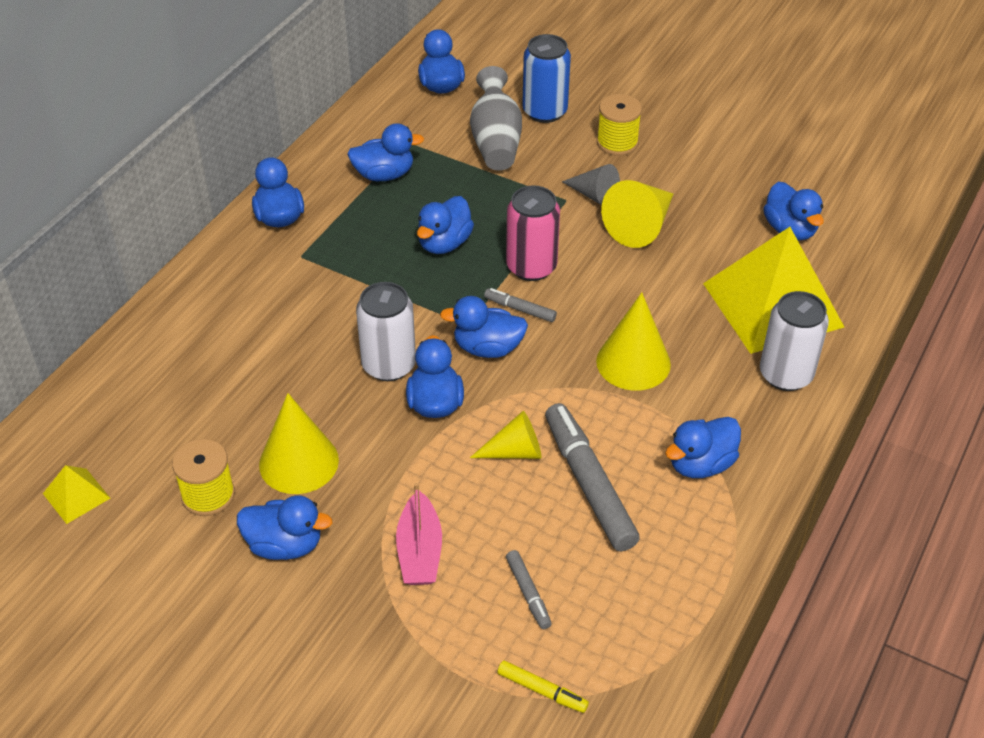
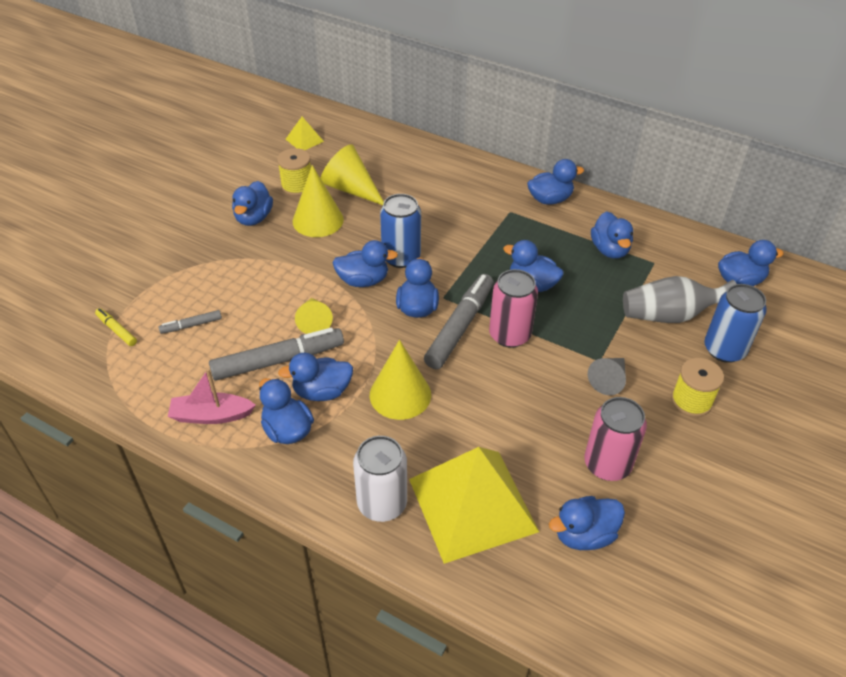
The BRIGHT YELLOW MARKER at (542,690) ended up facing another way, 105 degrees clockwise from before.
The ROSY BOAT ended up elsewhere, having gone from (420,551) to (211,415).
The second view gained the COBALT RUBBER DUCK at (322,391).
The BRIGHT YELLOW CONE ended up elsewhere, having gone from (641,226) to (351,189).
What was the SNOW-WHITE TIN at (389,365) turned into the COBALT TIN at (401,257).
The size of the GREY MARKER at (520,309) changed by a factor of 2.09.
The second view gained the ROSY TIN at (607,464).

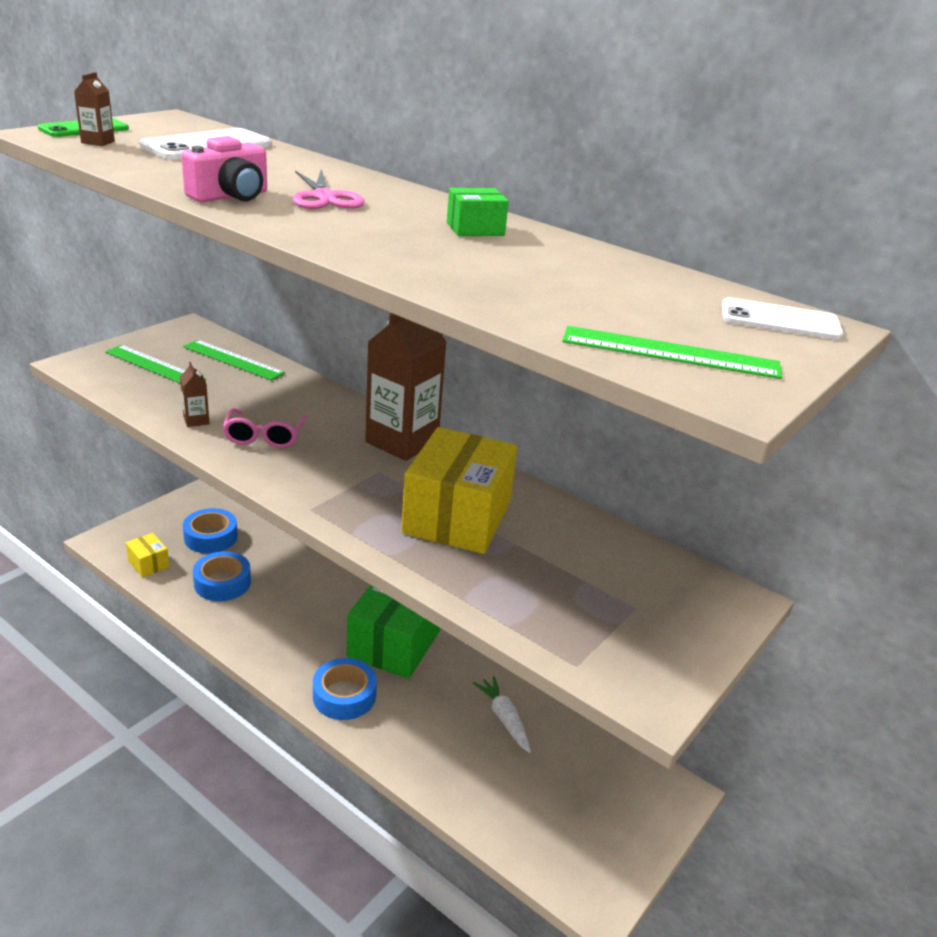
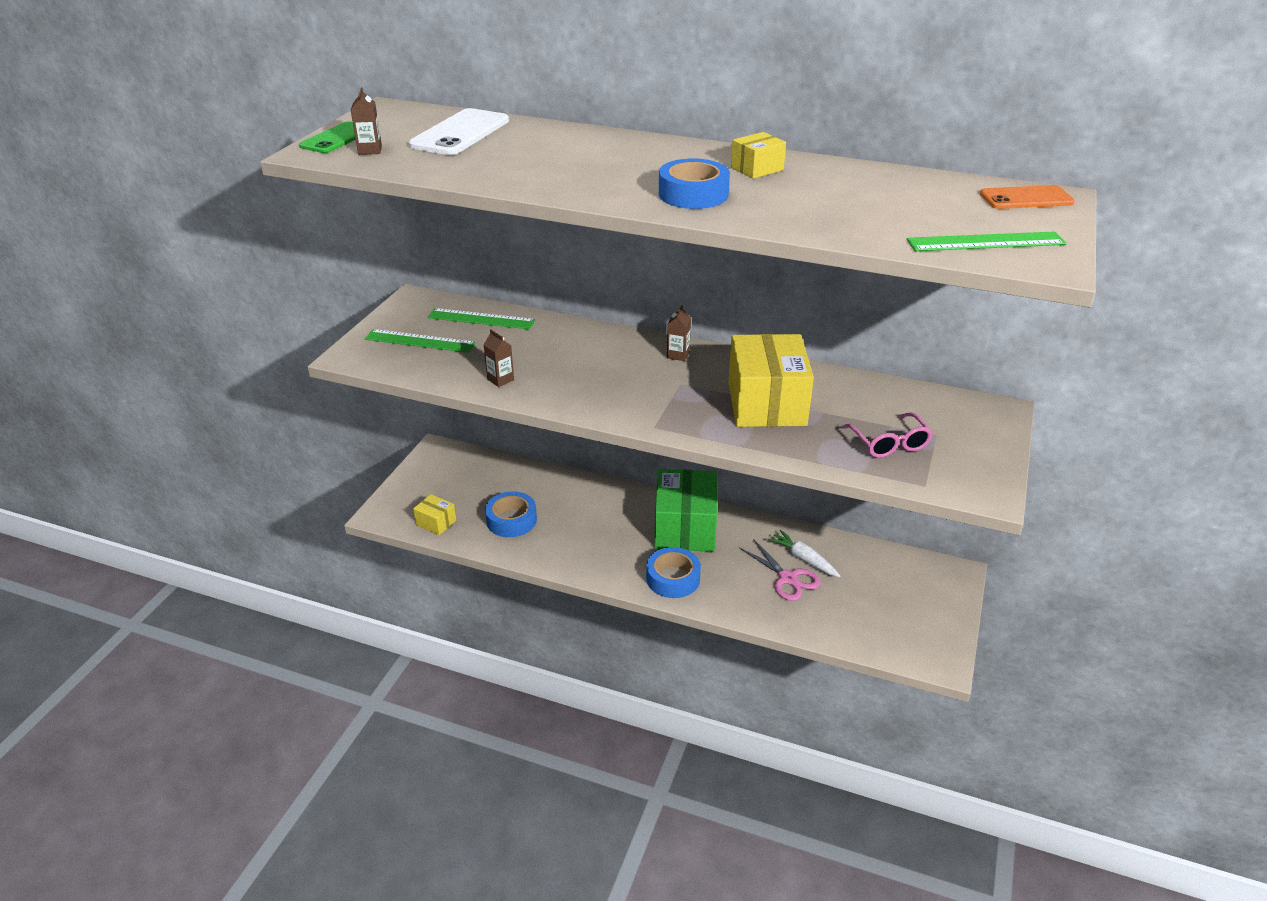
The COBALT TAPE ended up elsewhere, having gone from (210,537) to (693,194).
The size of the RUSSET CARTON at (402,442) changed by a factor of 0.41.
What was the GREEN BOX at (475,229) turned into the BRIGHT YELLOW BOX at (757,169).
The ROSY SCISSORS ended up elsewhere, having gone from (324,197) to (788,578).
The ROSY SPECTACLES ended up elsewhere, having gone from (264,437) to (889,444).
What was the SNOW-WHITE SMARTPHONE at (780,320) turned into the BRIGHT ORANGE SMARTPHONE at (1026,198).
The second view lost the ROSY CAMERA at (231,196).

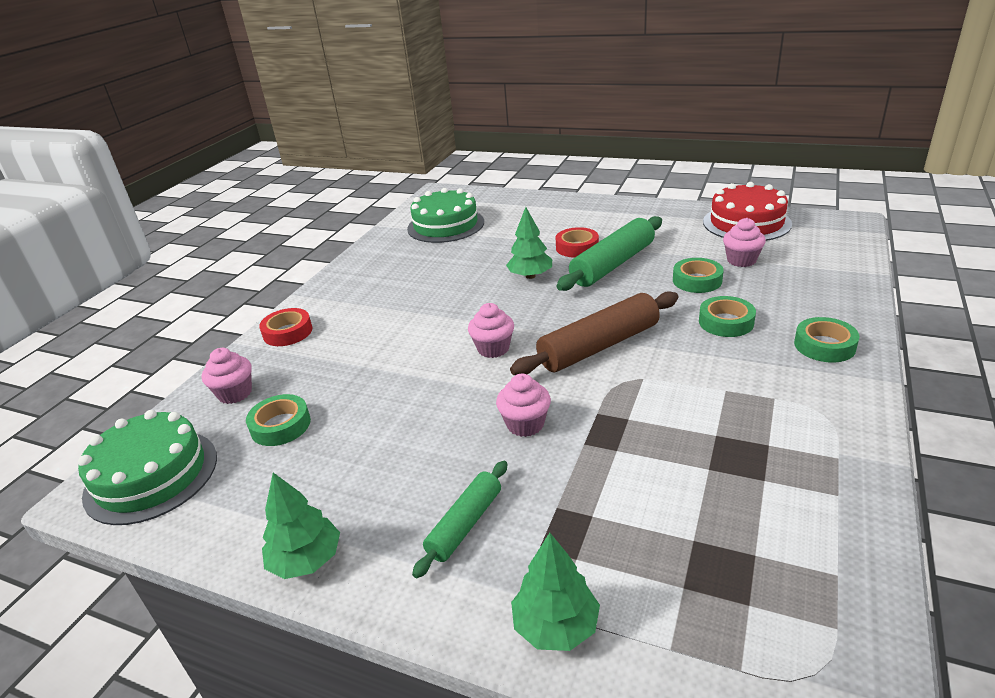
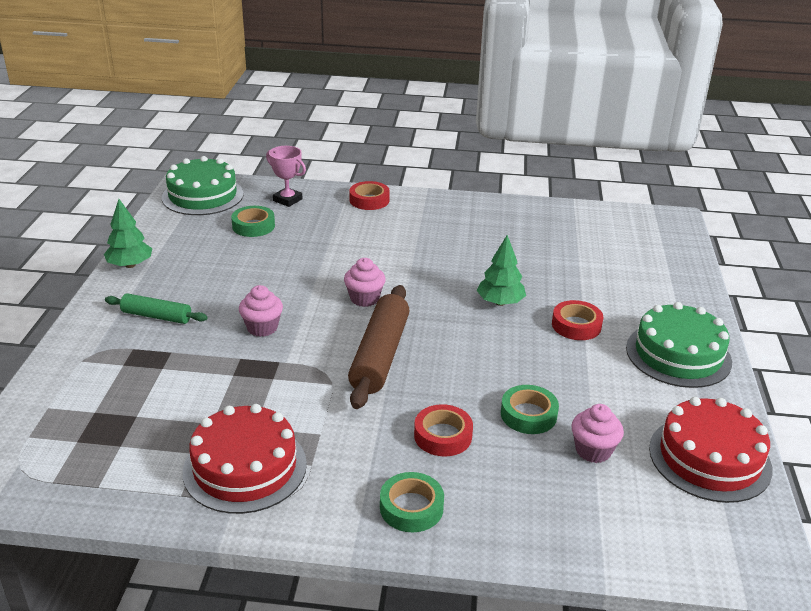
The second view gained the SCARLET CAKE at (245,467).
Where the ROSY FAIRY CAKE stood at (235,393), the ROSY TROPHY came to stand at (287,200).
The RUSSET PASTRY ROLLER at (599,346) ended up facing another way, 60 degrees clockwise from before.
What was the GREEN TAPE at (726,322) turned into the SCARLET TAPE at (443,436).
The GREEN CAKE ended up elsewhere, having gone from (445,225) to (678,354).
The second view lost the GREEN FIR TREE at (555,625).
The second view lost the GREEN PASTRY ROLLER at (613,264).

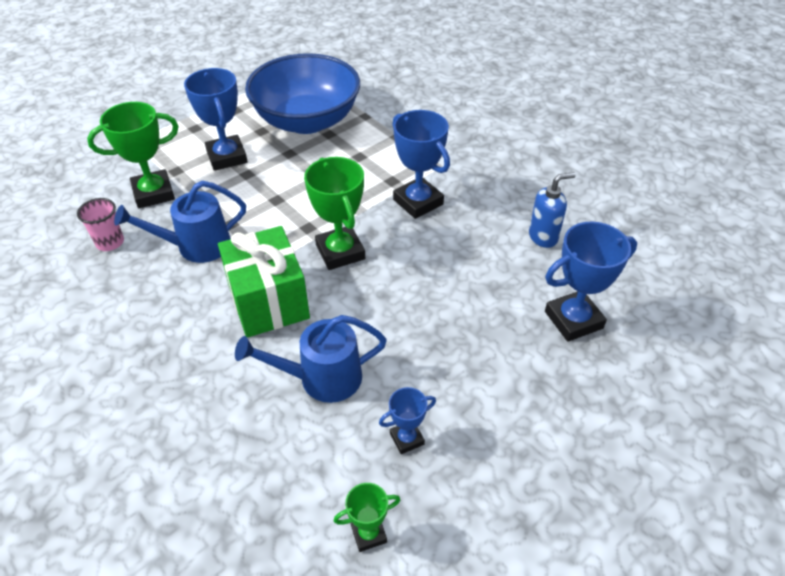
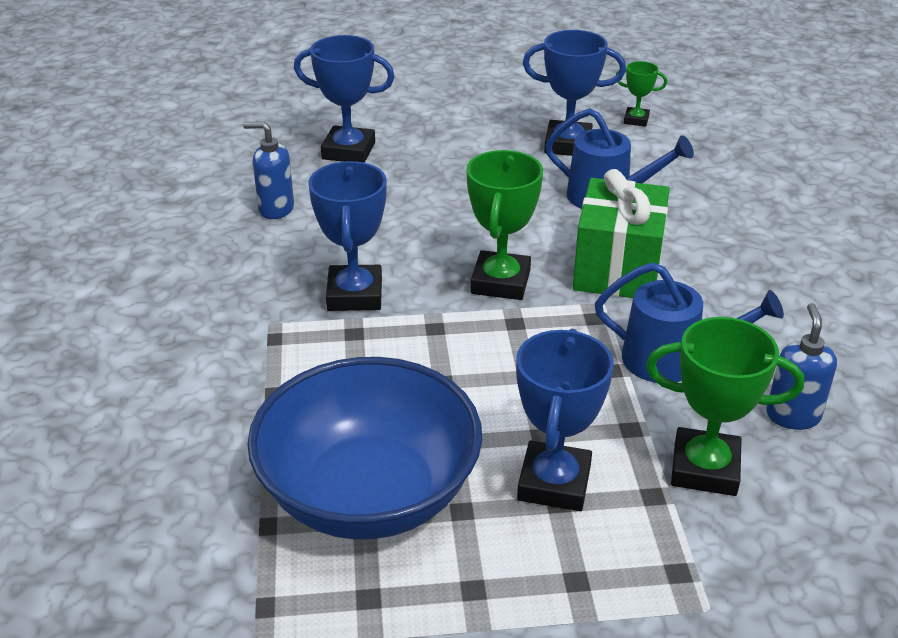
The size of the COBALT TROPHY at (407,439) changed by a factor of 1.86.
Where the ROSY CUP stood at (110,242), the COBALT SOAP DISPENSER came to stand at (793,416).

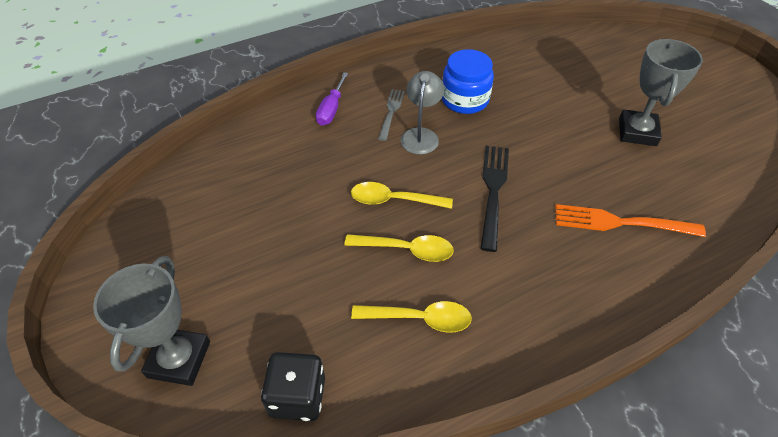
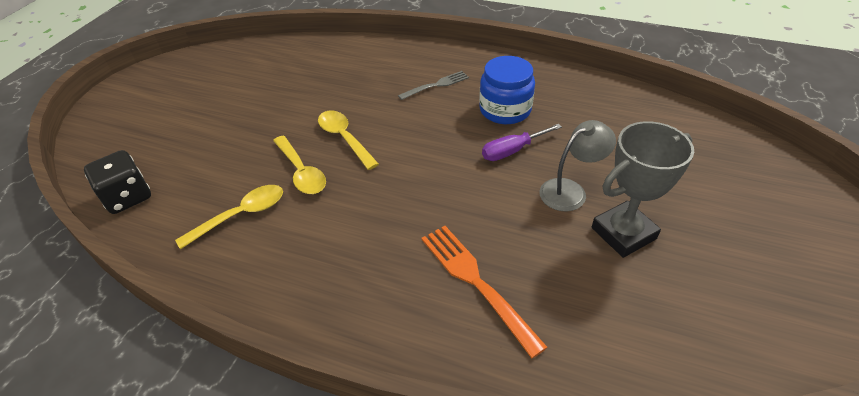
The BRIGHT YELLOW SPOON at (419,318) ended up facing another way, 90 degrees counterclockwise from before.
The ROYAL PURPLE FLAT SCREWDRIVER ended up elsewhere, having gone from (331,109) to (512,151).
The GREY LAMP ended up elsewhere, having gone from (421,135) to (570,190).
The second view lost the GREY TROPHY at (179,359).
The second view lost the EBONY DINNER FORK at (493,191).

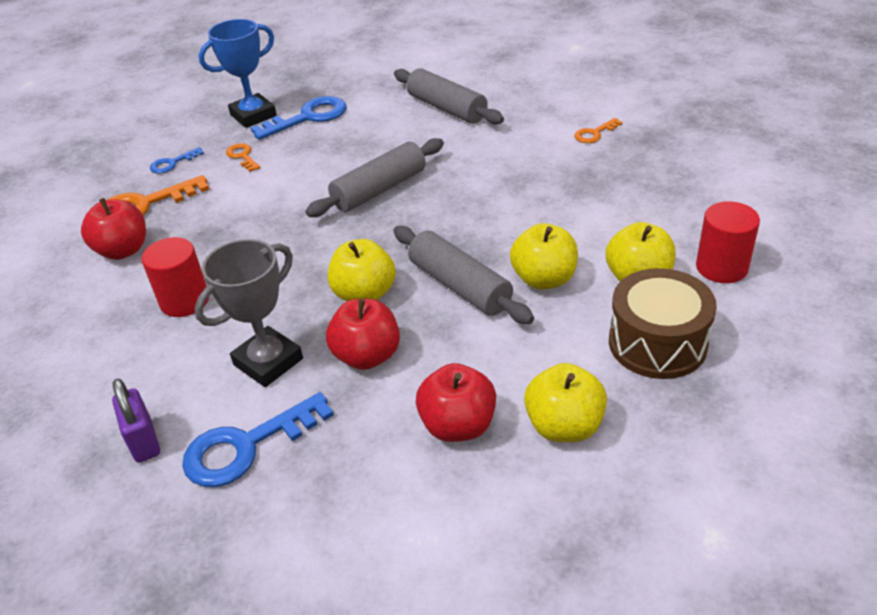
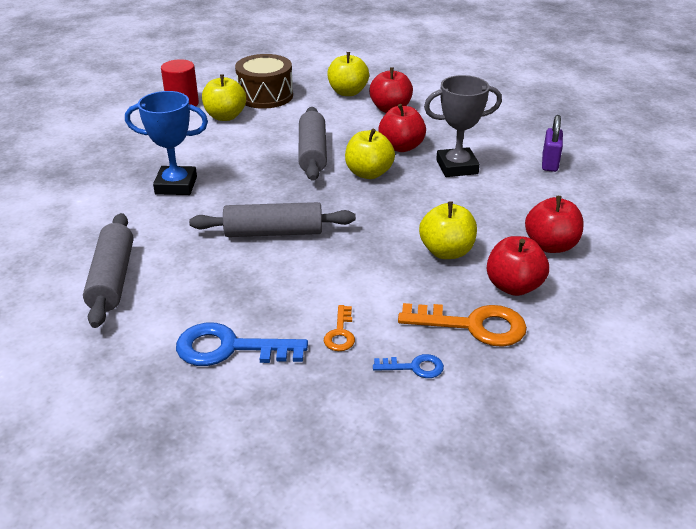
The COBALT TROPHY ended up elsewhere, having gone from (253,115) to (176,185).
The BRIGHT YELLOW APPLE FRUIT ended up elsewhere, having gone from (544,279) to (446,251).
The second view gained the SCARLET APPLE FRUIT at (550,245).
The second view lost the SCARLET SOLID CYLINDER at (184,301).
The second view lost the COBALT DOOR KEY at (246,446).
The second view lost the BRIGHT ORANGE DOOR KEY at (594,133).

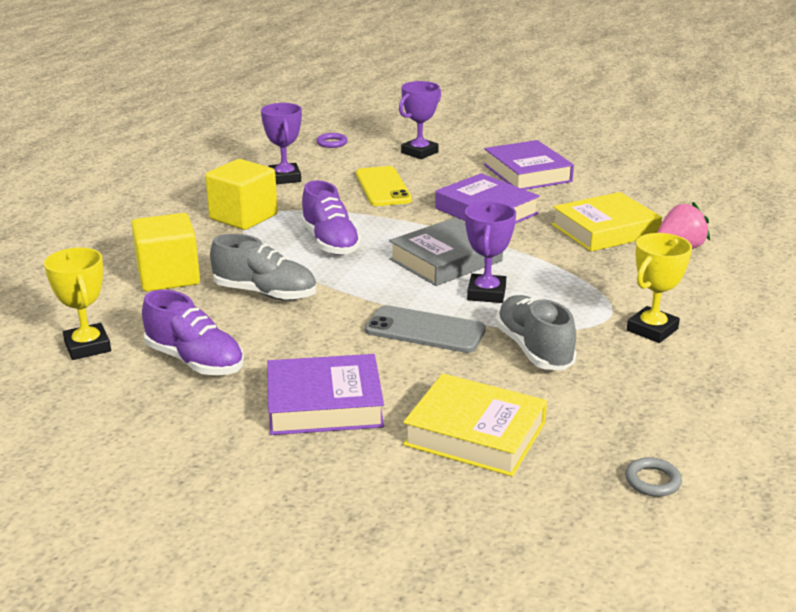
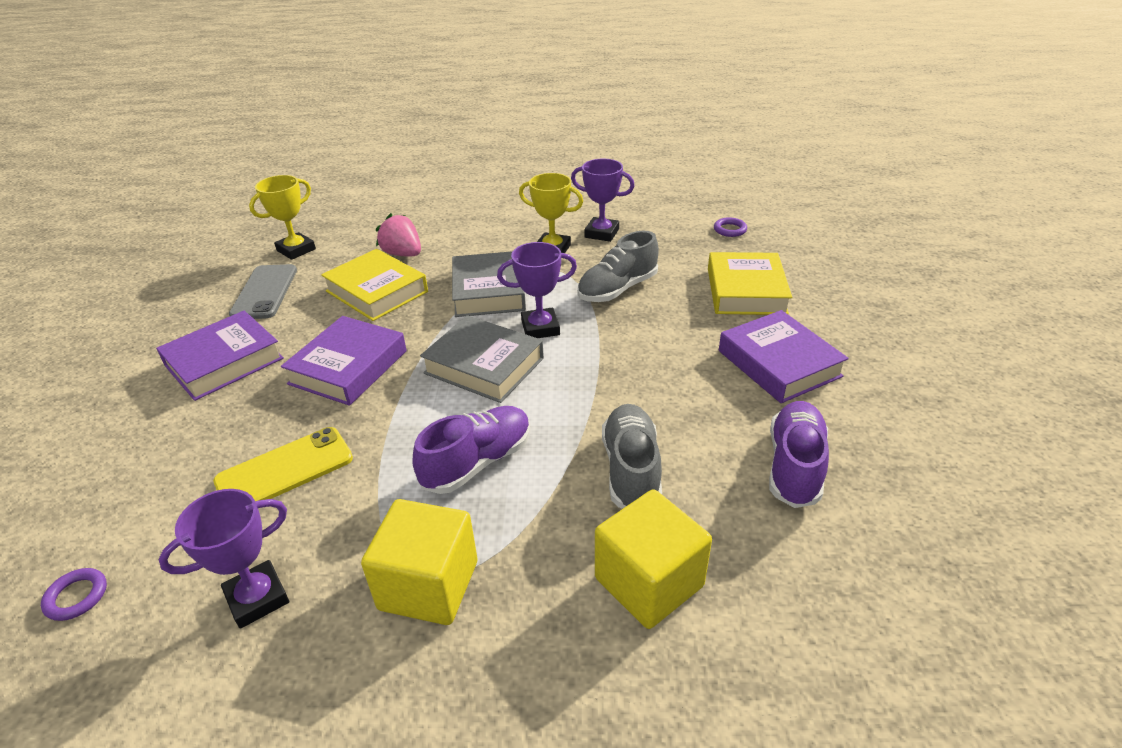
The GREY SMARTPHONE ended up elsewhere, having gone from (425,330) to (265,292).
The BRIGHT YELLOW TROPHY ended up elsewhere, having gone from (87,347) to (296,250).
The second view gained the GREY BOOK at (489,291).
The ROYAL PURPLE TROPHY ended up elsewhere, having gone from (419,152) to (602,233).
What was the GREY HOOP at (652,481) turned into the ROYAL PURPLE HOOP at (730,230).

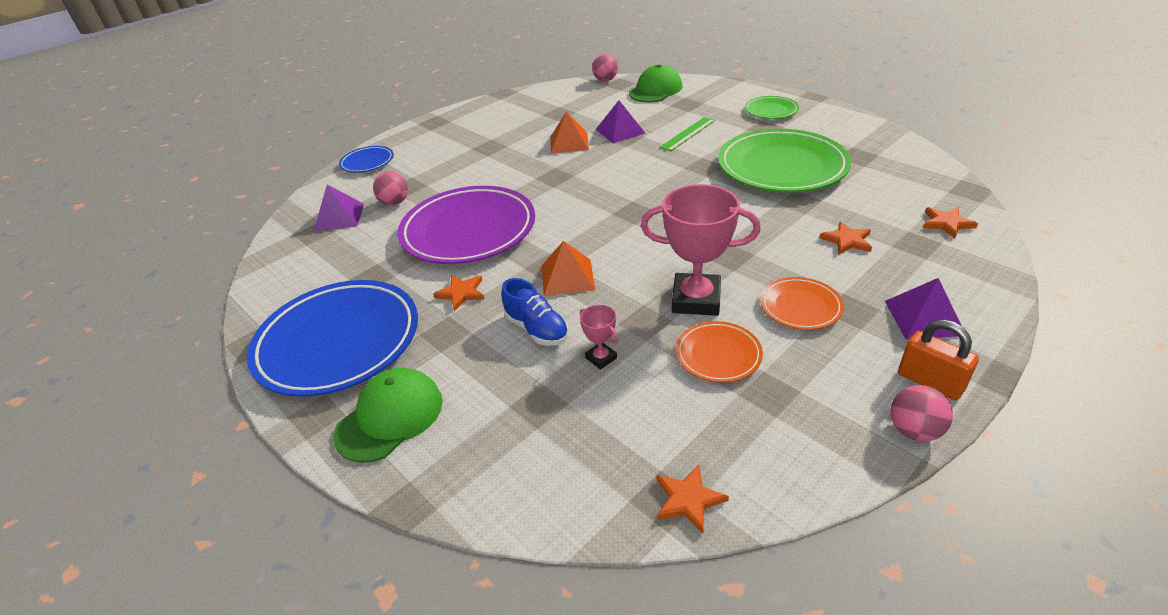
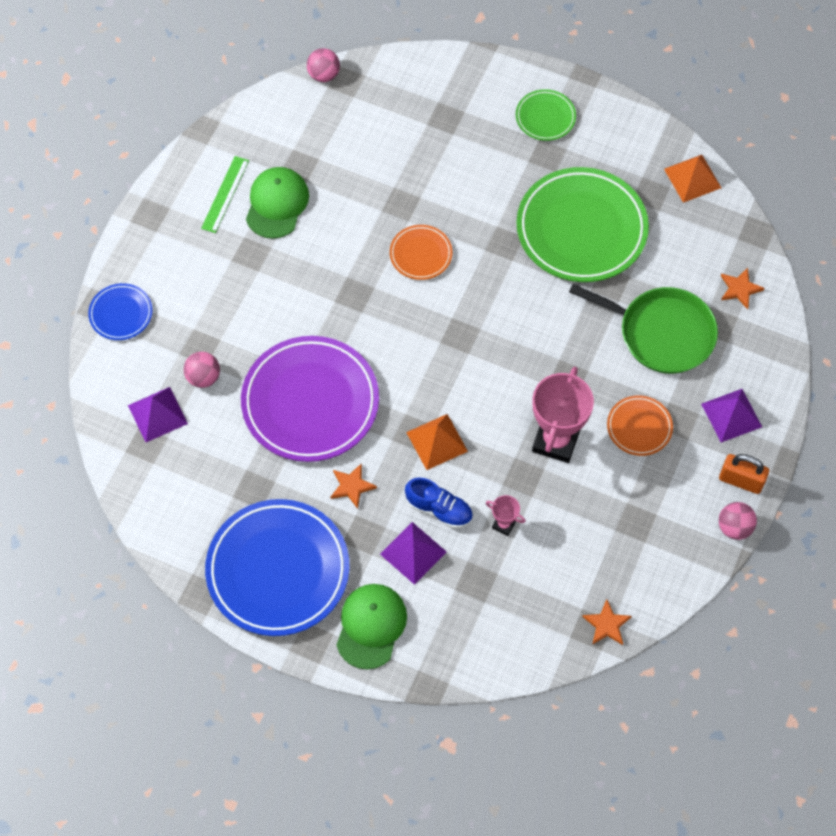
The GREEN STRAIGHTEDGE ended up elsewhere, having gone from (688,134) to (225,194).
The GREEN PEAKED CAP ended up elsewhere, having gone from (655,90) to (277,204).
The ROYAL PURPLE PYRAMID ended up elsewhere, having gone from (620,131) to (413,553).
The BRIGHT ORANGE PLATE ended up elsewhere, having gone from (718,355) to (421,254).
The ROSY TROPHY at (696,300) ended up facing another way, 60 degrees counterclockwise from before.
Where the BRIGHT ORANGE FIVE-POINTED STAR stood at (847,240), the GREEN FRYING PAN came to stand at (661,333).
The BRIGHT ORANGE PYRAMID ended up elsewhere, having gone from (569,142) to (692,178).

